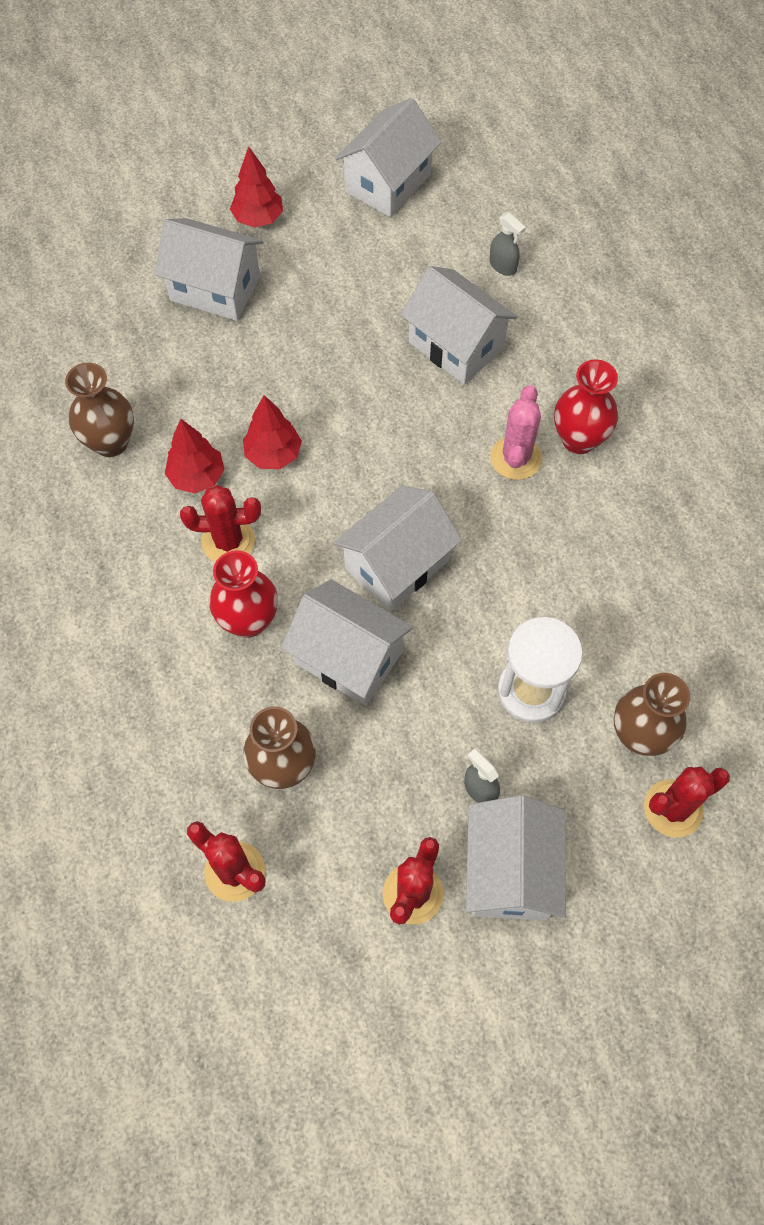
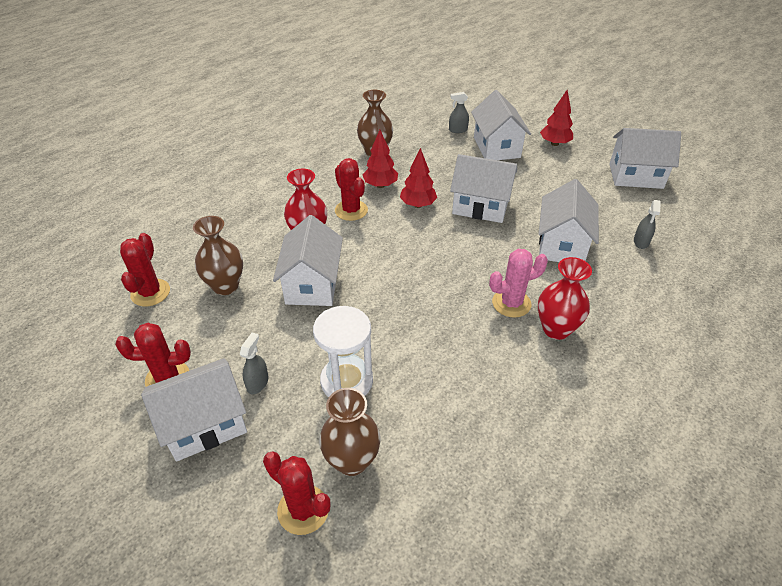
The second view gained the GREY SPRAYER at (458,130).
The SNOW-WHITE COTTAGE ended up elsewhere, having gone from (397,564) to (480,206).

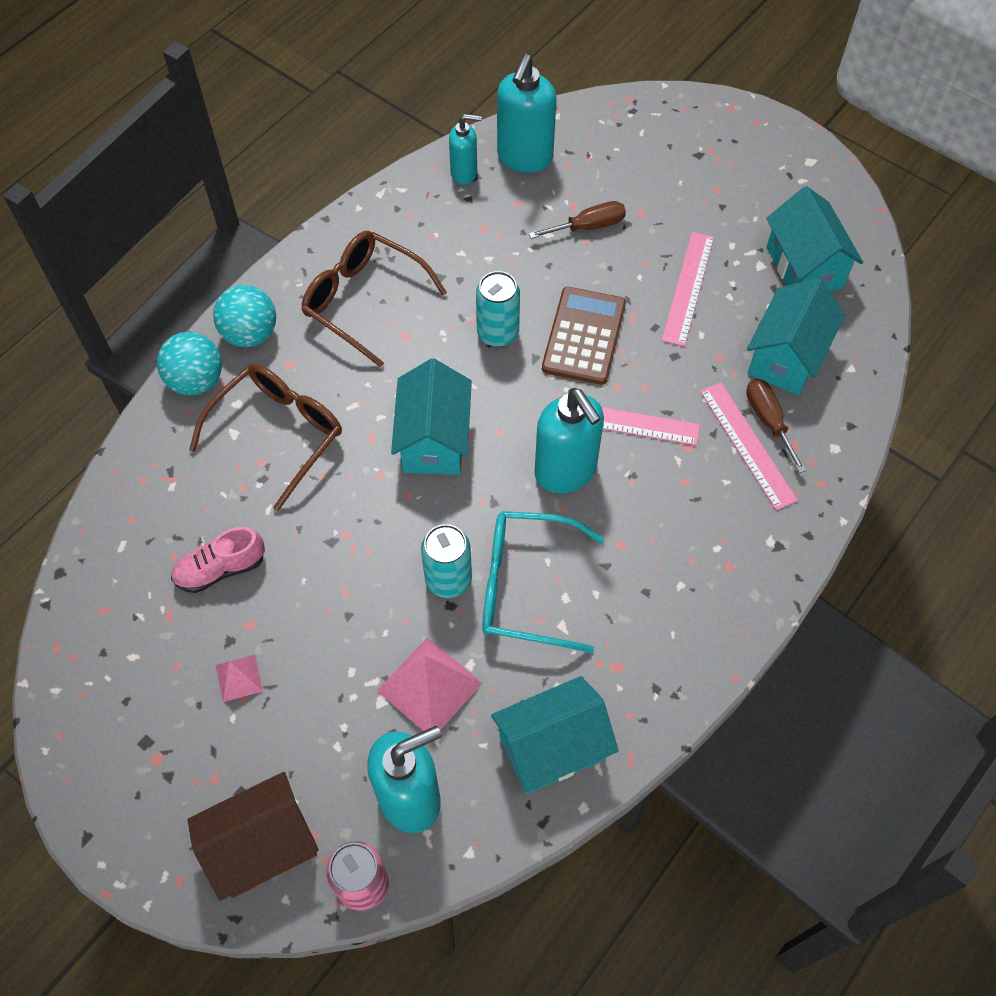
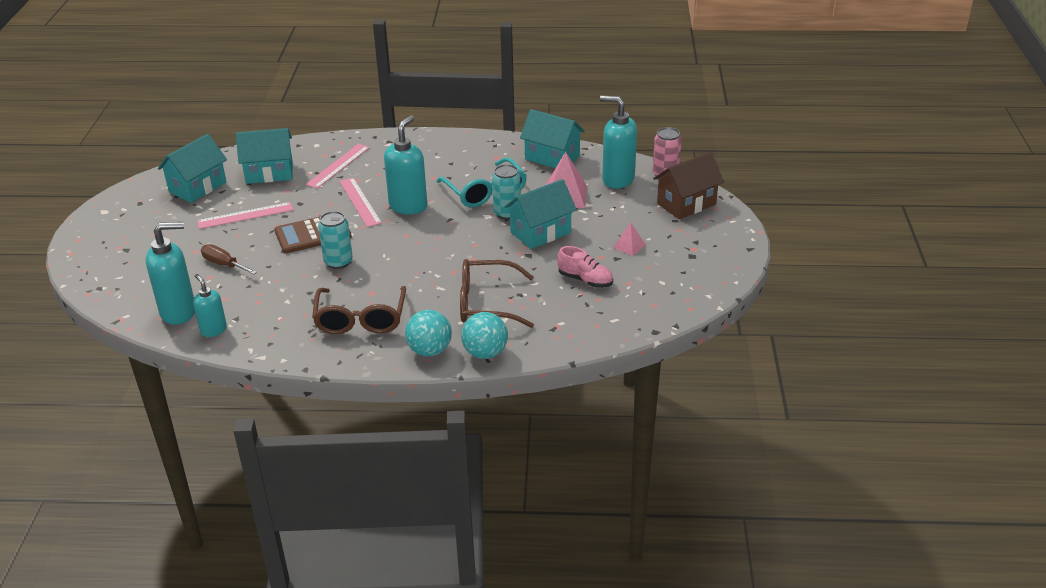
The AQUA COTTAGE ended up elsewhere, having gone from (434,440) to (540,232).
The RUSSET COTTAGE at (262,846) ended up facing another way, 60 degrees counterclockwise from before.
The second view lost the RUSSET FLAT SCREWDRIVER at (768,421).

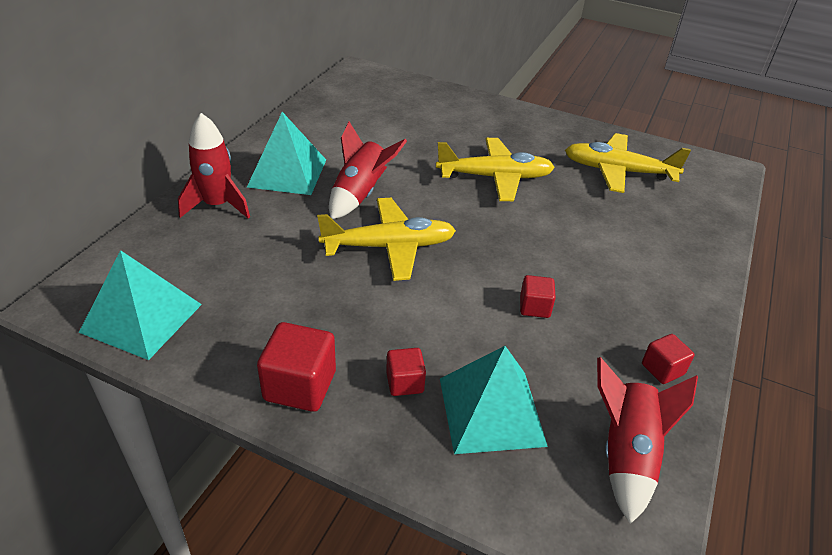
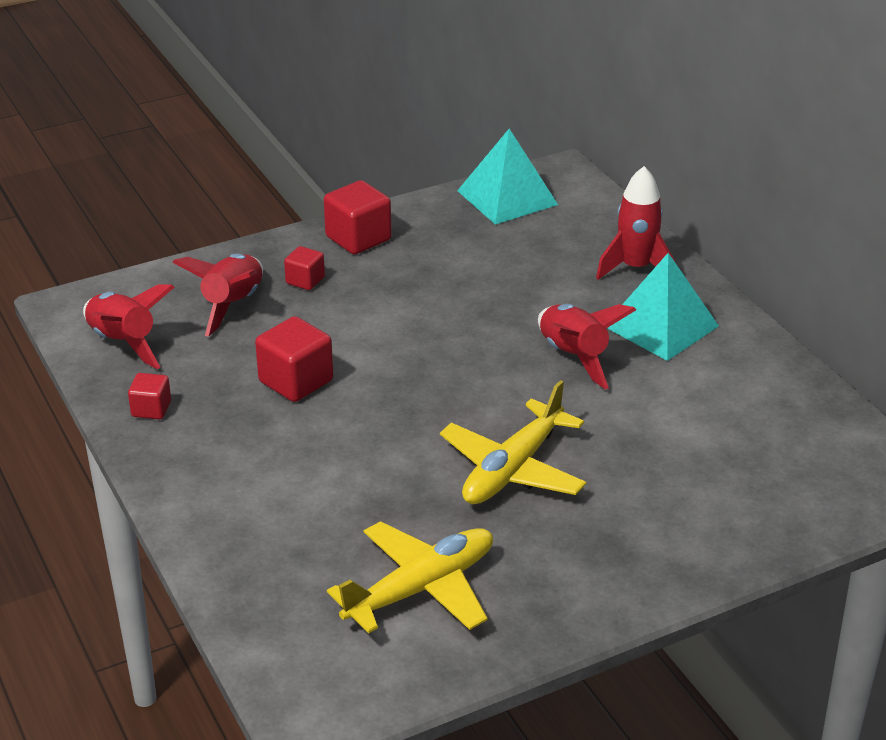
Where the AQUA PYRAMID stood at (491,411), the SCARLET ROCKET came to stand at (233,305).
The size of the SCARLET CUBE at (534,307) changed by a factor of 1.72.
The second view lost the BRIGHT YELLOW PLANE at (389,247).

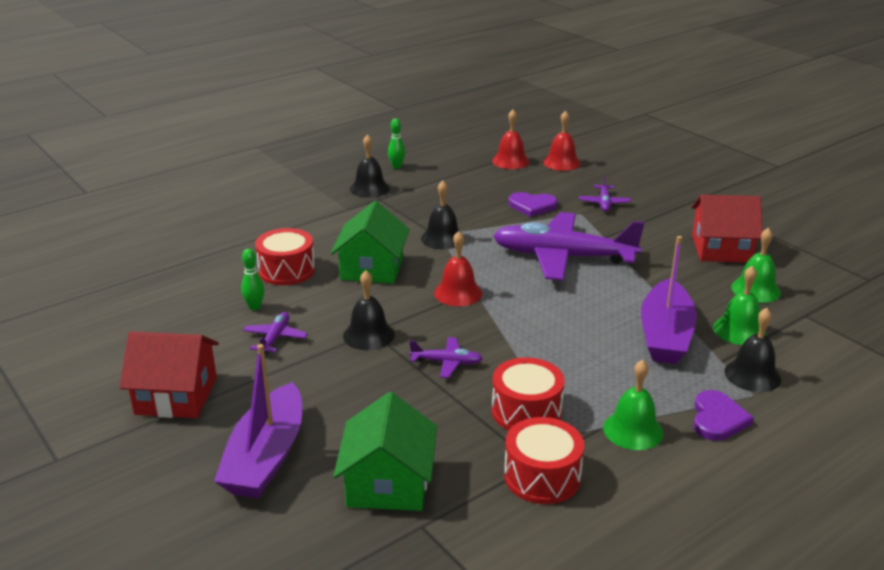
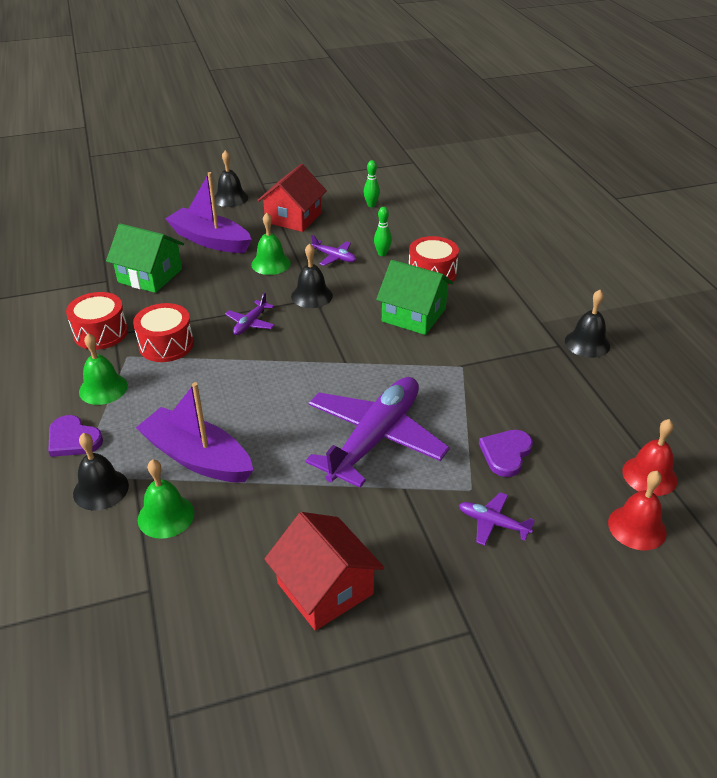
The EBONY HAND BELL ended up elsewhere, having gone from (442,238) to (230,198).
The GREEN HAND BELL ended up elsewhere, having gone from (756,289) to (271,263).
The SCARLET COTTAGE at (721,249) ended up facing another way, 60 degrees counterclockwise from before.
The GREEN BOWLING PIN ended up elsewhere, having gone from (396,167) to (371,205).
The second view lost the SCARLET HAND BELL at (458,293).

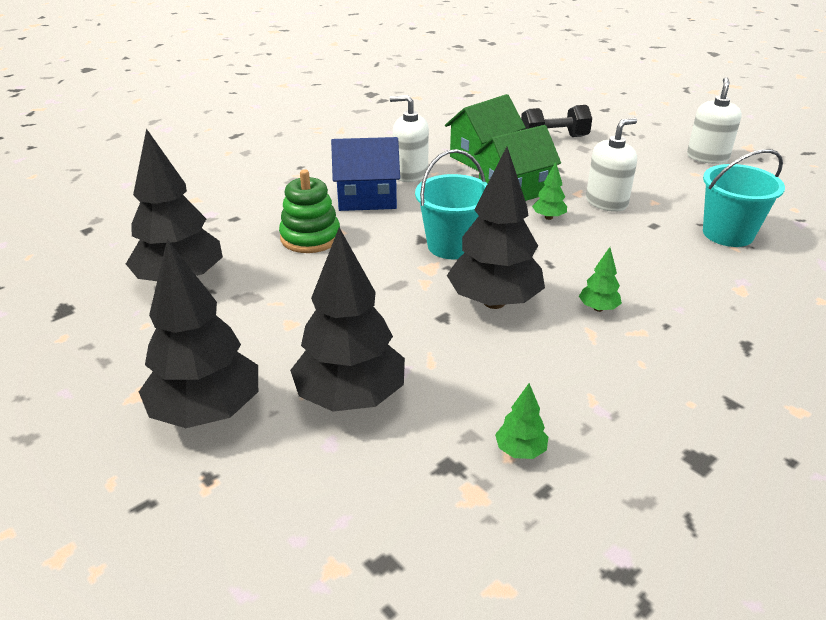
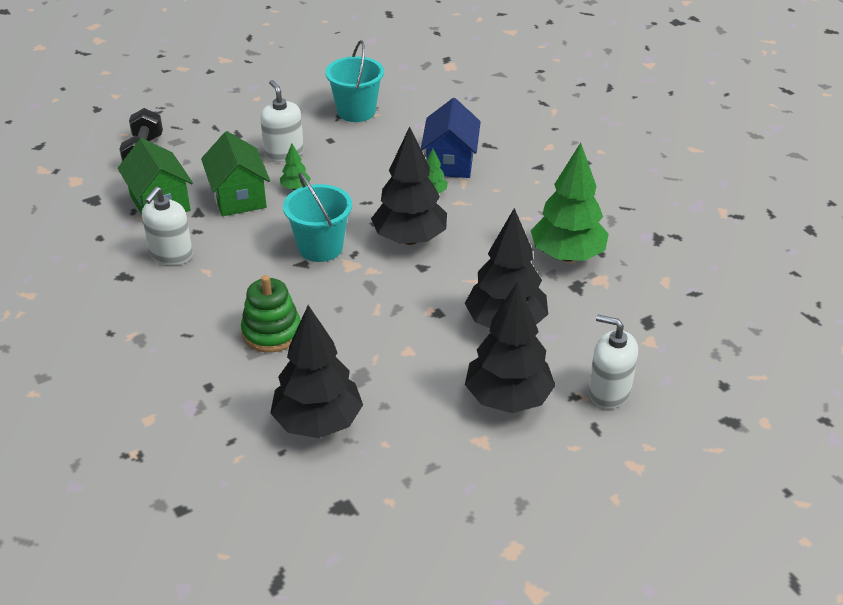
The COBALT COTTAGE ended up elsewhere, having gone from (367,198) to (450,162).
The size of the GREEN FIR TREE at (520,451) changed by a factor of 2.32.
The SNOW-WHITE SOAP DISPENSER ended up elsewhere, having gone from (707,157) to (608,392).

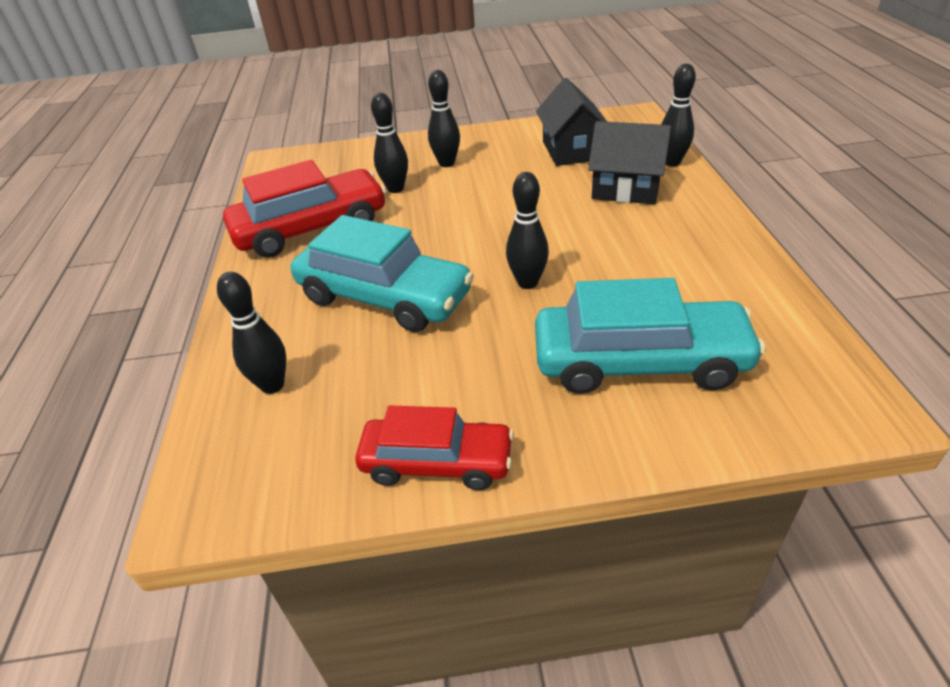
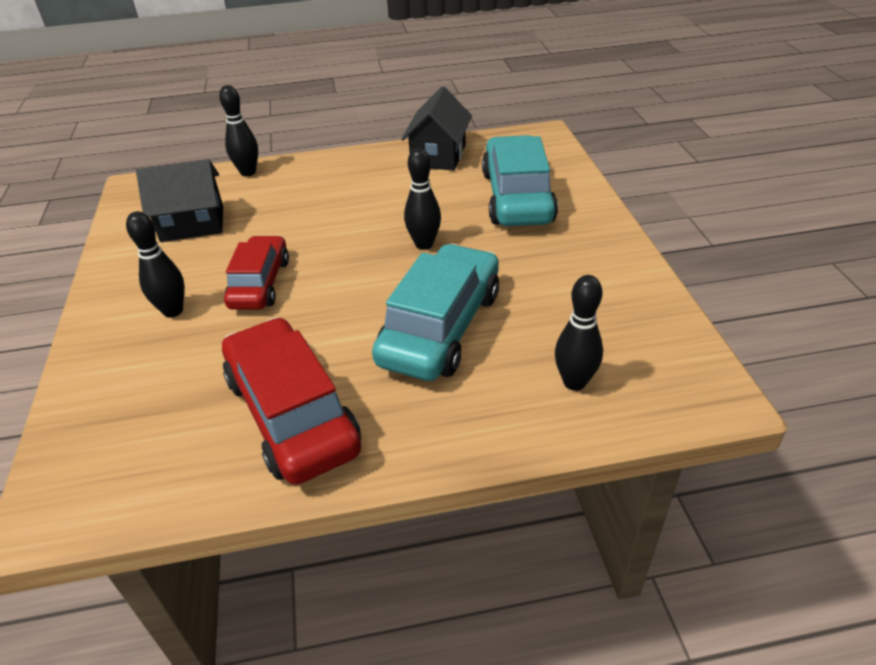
The SCARLET CAR ended up elsewhere, having gone from (437,462) to (260,283).
The EBONY COTTAGE ended up elsewhere, having gone from (626,189) to (438,155).
The second view lost the EBONY BOWLING PIN at (395,189).

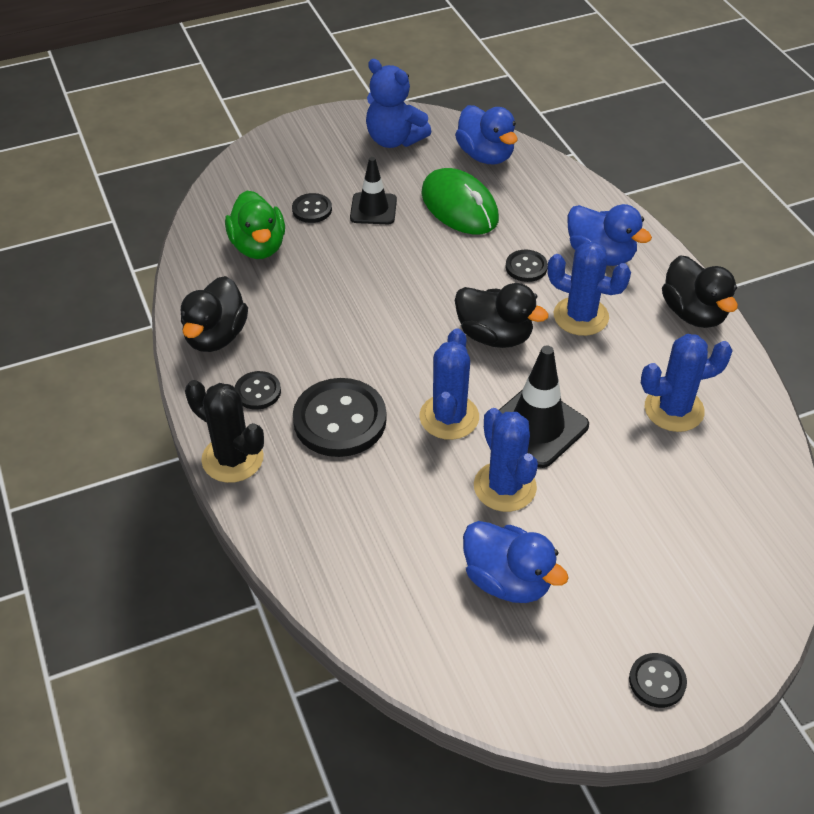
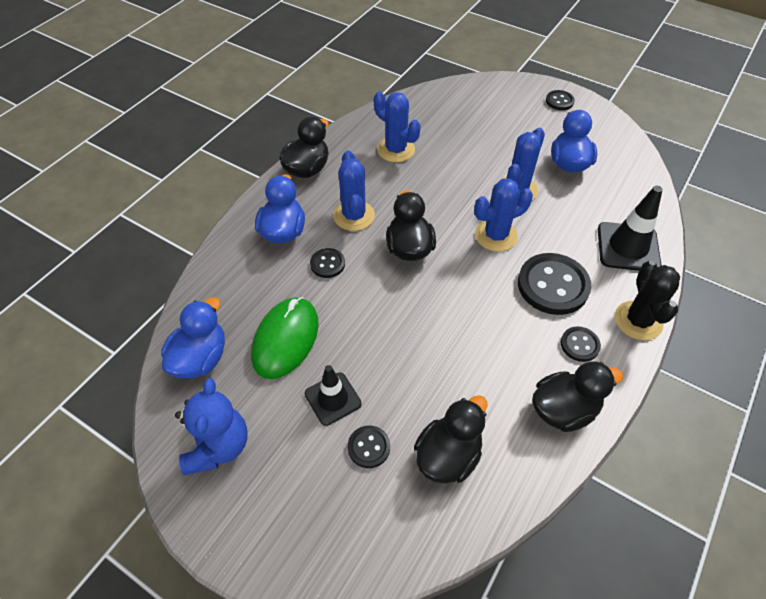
What was the GREEN RUBBER DUCK at (258,247) turned into the EBONY RUBBER DUCK at (448,456).
The EBONY SAFETY CONE ended up elsewhere, having gone from (537,426) to (628,247).

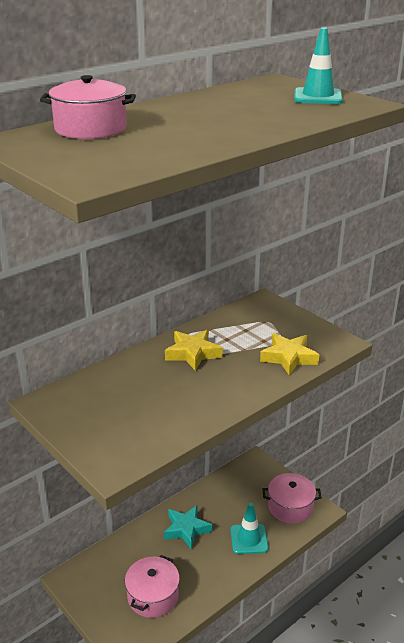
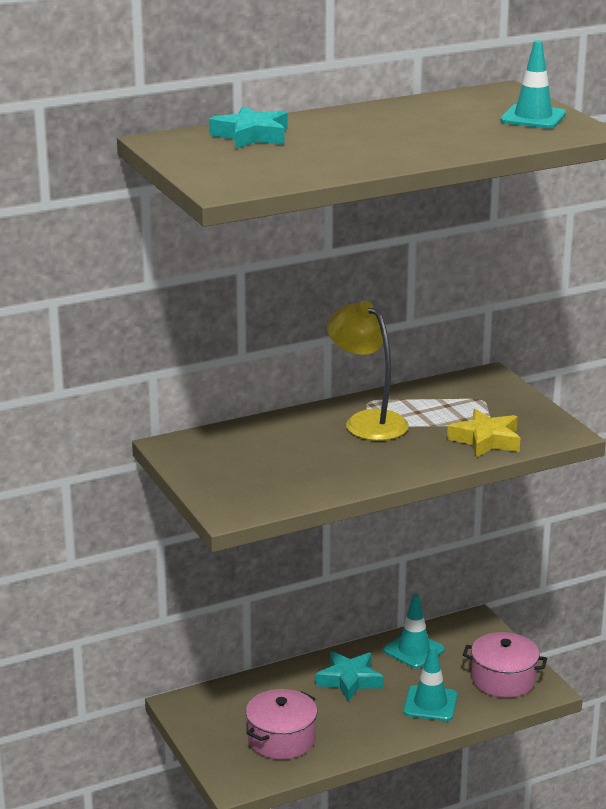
Where the ROSY POT stood at (90,129), the AQUA FIVE-POINTED STAR came to stand at (251,136).
Where the BRIGHT YELLOW FIVE-POINTED STAR stood at (193,353), the BRIGHT YELLOW LAMP came to stand at (367,421).
The second view gained the AQUA SAFETY CONE at (413,650).

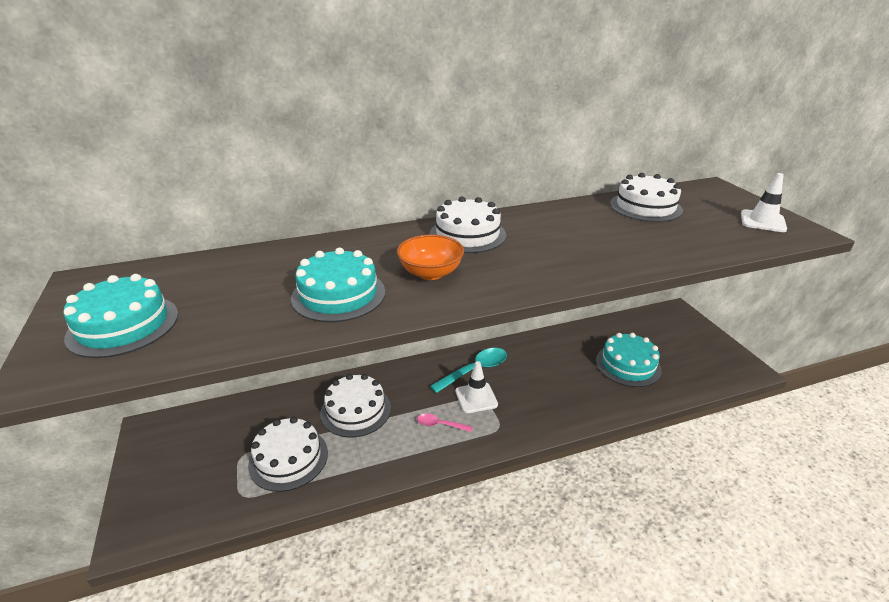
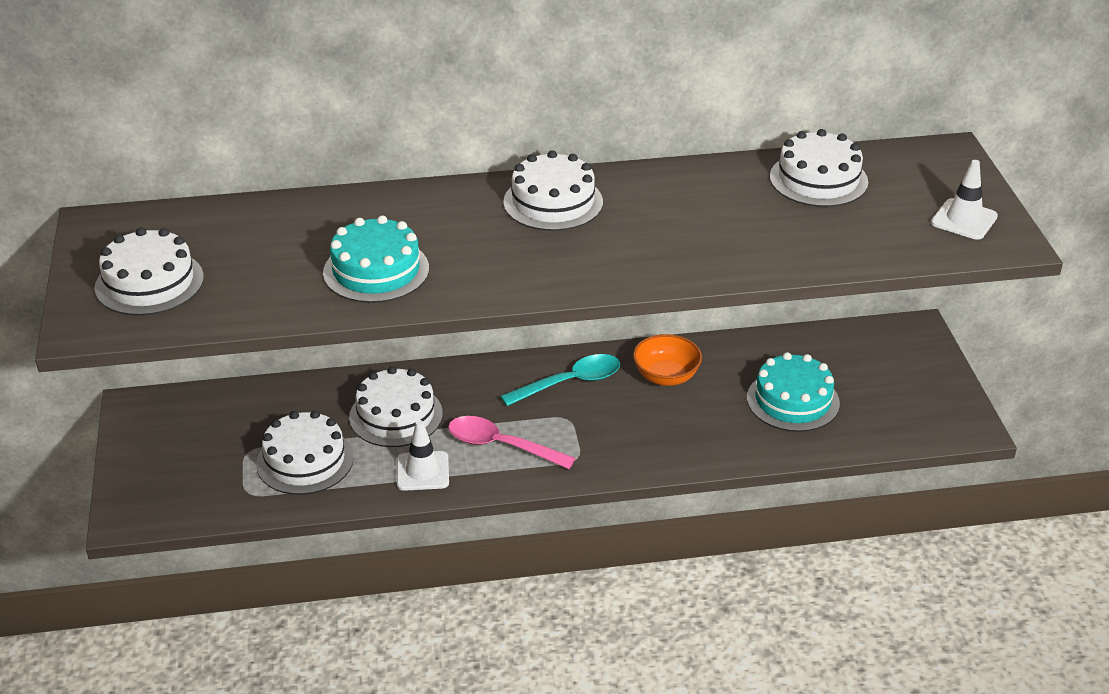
What was the AQUA CAKE at (123,325) turned into the SNOW-WHITE CAKE at (149,282).
The SNOW-WHITE SAFETY CONE ended up elsewhere, having gone from (476,398) to (422,471).
The size of the ROSY SPOON at (440,425) changed by a factor of 1.80.
The BRIGHT ORANGE BOWL ended up elsewhere, having gone from (430,273) to (666,376).

